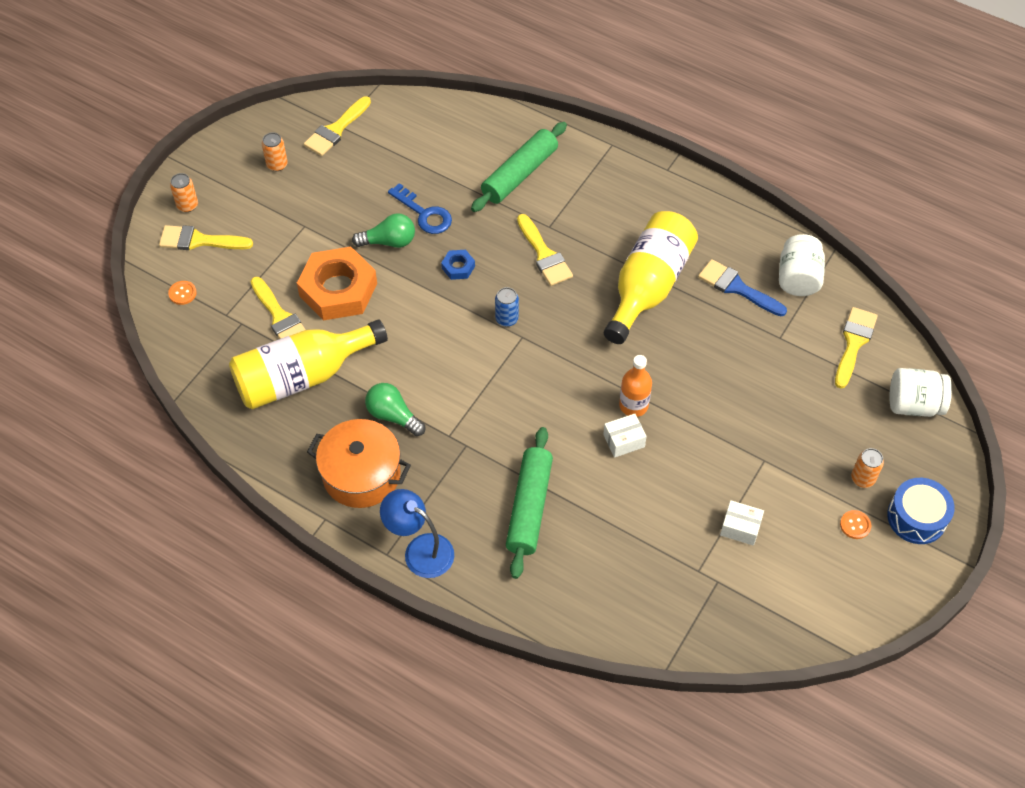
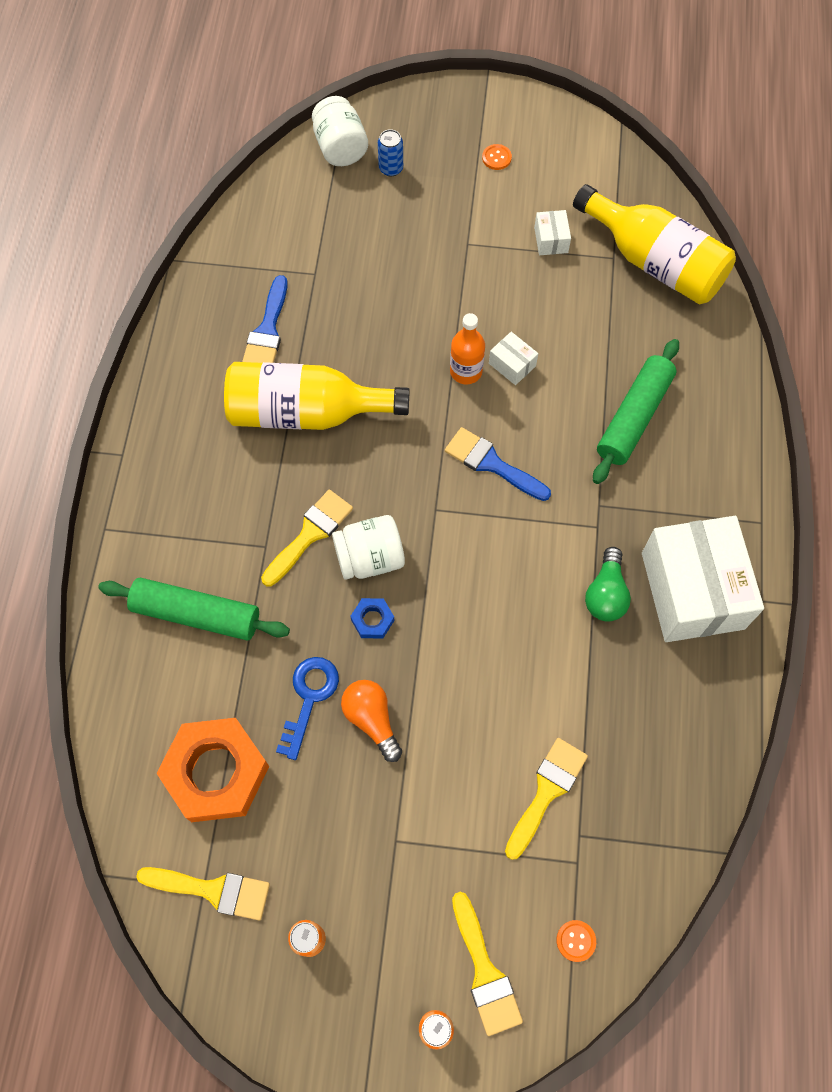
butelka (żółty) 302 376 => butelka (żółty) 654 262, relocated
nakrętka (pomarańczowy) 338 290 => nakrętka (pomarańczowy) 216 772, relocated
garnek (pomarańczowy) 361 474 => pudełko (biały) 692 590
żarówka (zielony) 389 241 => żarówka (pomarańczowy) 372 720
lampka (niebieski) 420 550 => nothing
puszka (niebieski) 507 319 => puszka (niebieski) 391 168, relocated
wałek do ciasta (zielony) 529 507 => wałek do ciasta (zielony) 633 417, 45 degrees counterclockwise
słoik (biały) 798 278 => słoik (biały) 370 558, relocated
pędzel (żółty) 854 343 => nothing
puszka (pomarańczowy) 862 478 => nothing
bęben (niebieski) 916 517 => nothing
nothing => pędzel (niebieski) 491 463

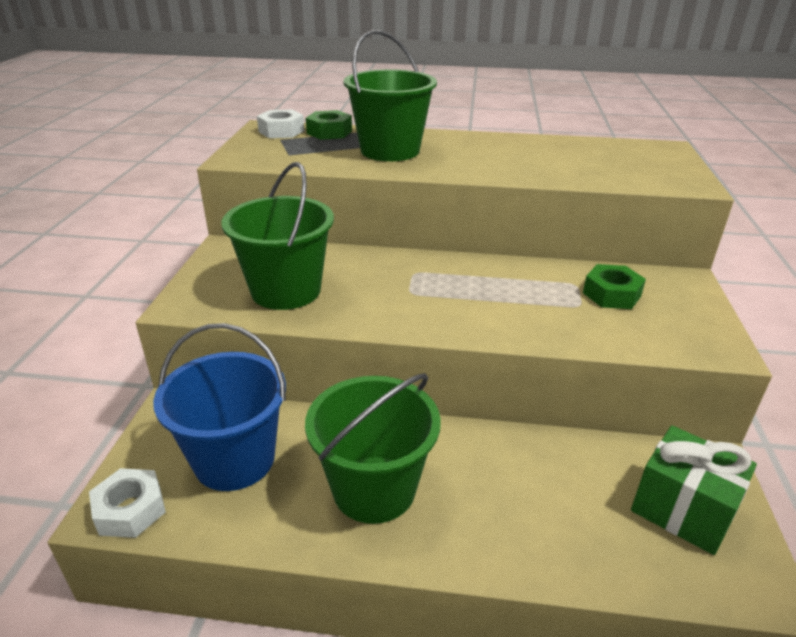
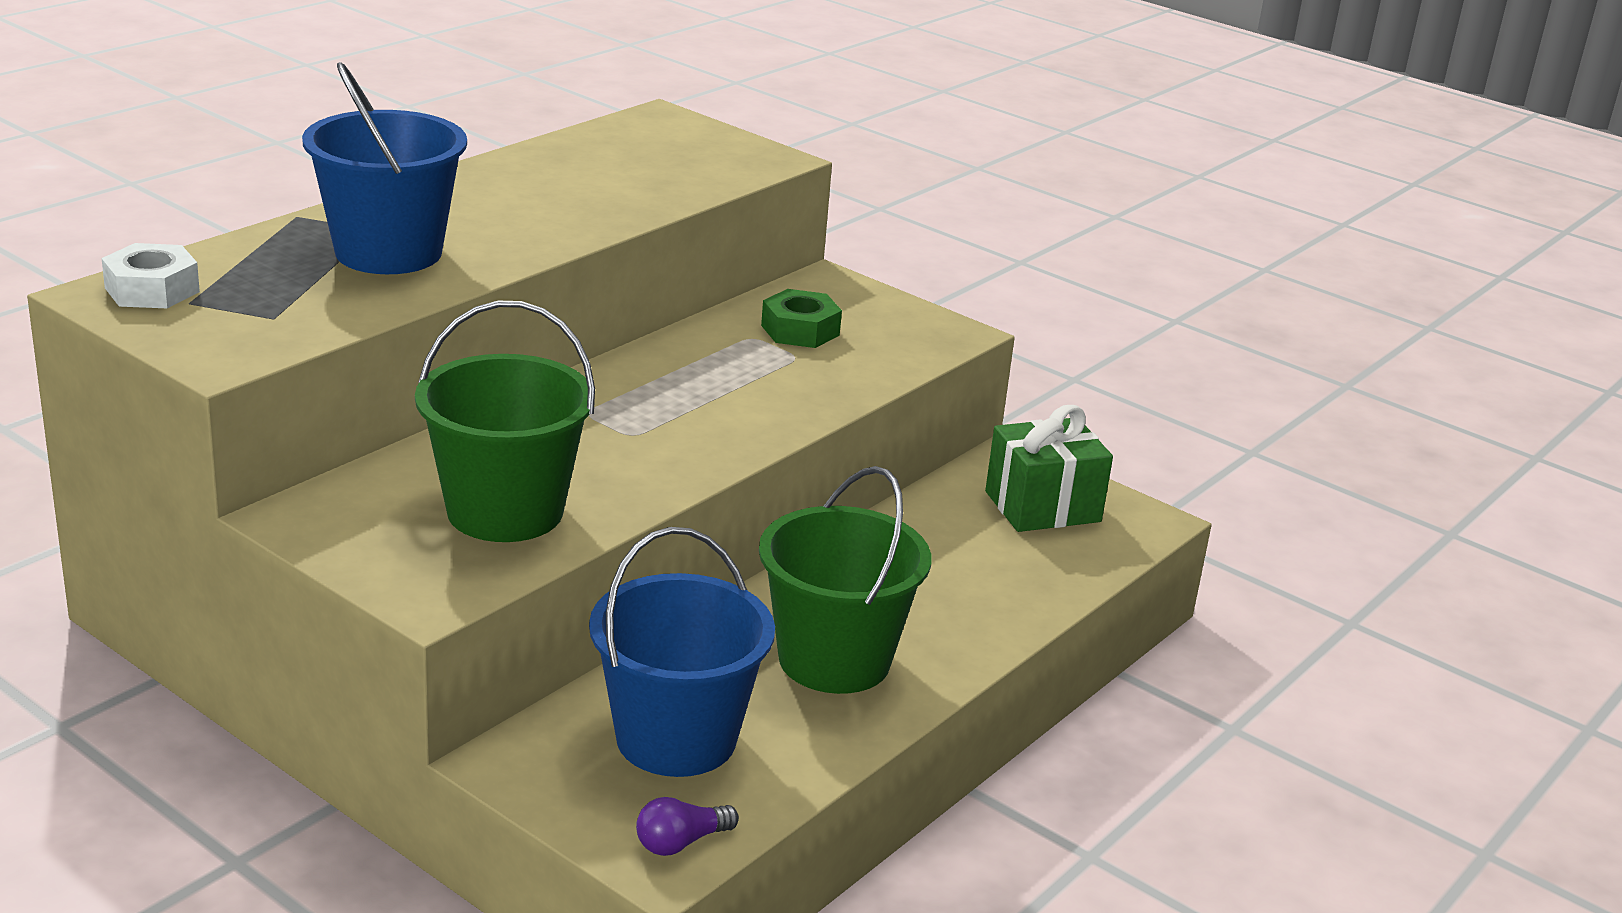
nakrętka (biały) 130 510 => żarówka (fioletowy) 681 842
nakrętka (zielony) 329 132 => nothing
wiadro (zielony) 390 151 => wiadro (niebieski) 388 252

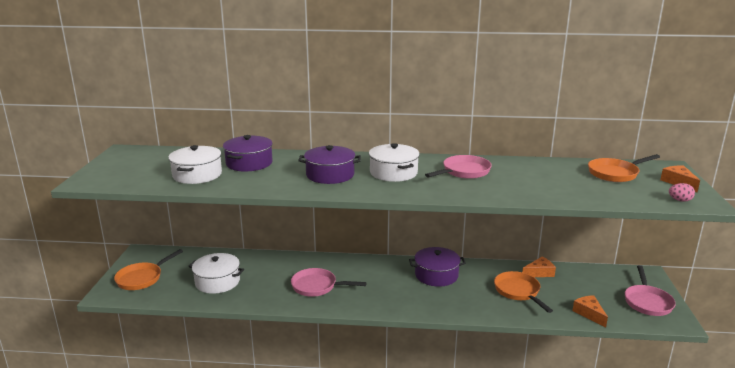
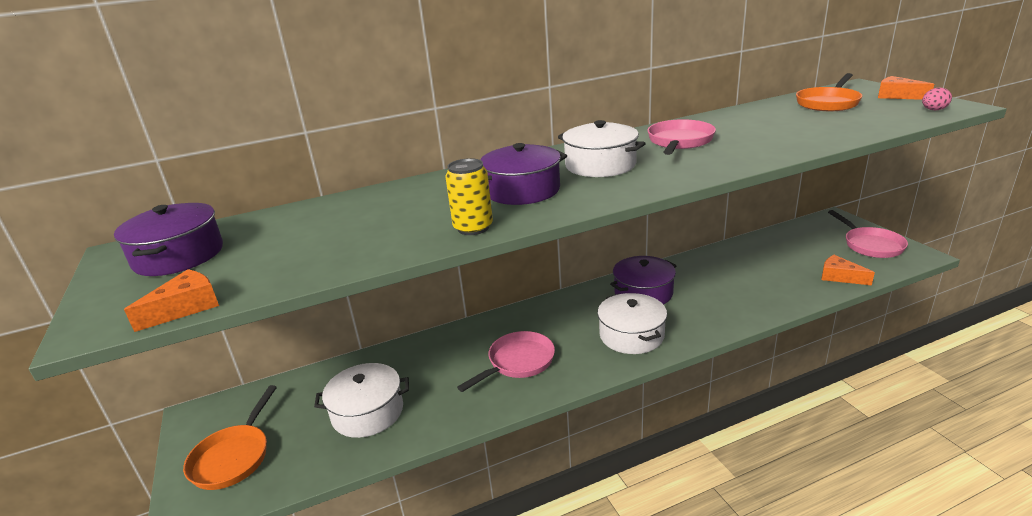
garnek (biały) 197 175 => garnek (biały) 631 335, relocated
garnek (fioletowy) 249 163 => garnek (fioletowy) 179 256, relocated
patelnia (różowy) 317 286 => patelnia (różowy) 518 362, 150 degrees clockwise
patelnia (pomarańczowy) 518 292 => nothing
ser (pomarańczowy) 539 273 => ser (pomarańczowy) 186 308, relocated
nothing => puszka (żółty) 473 228

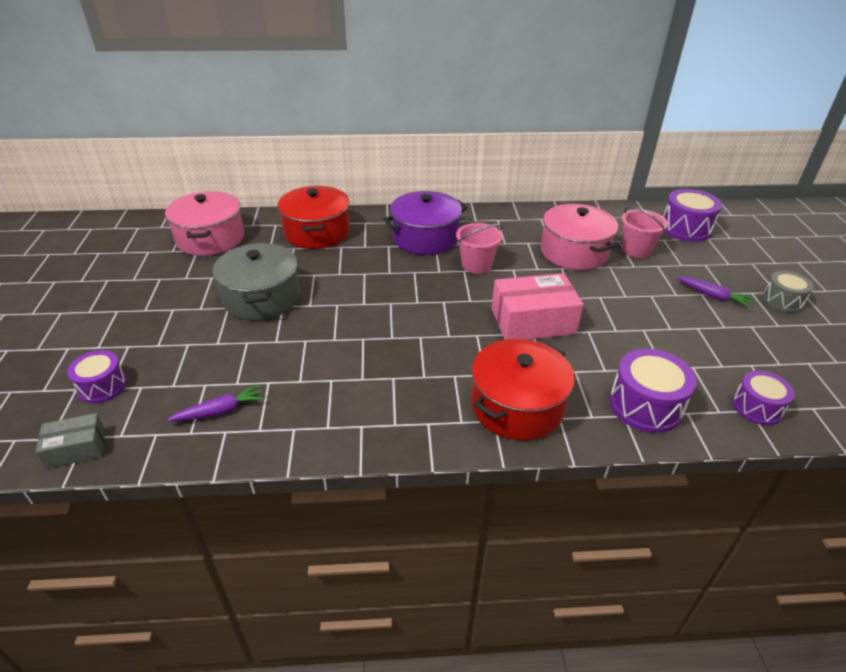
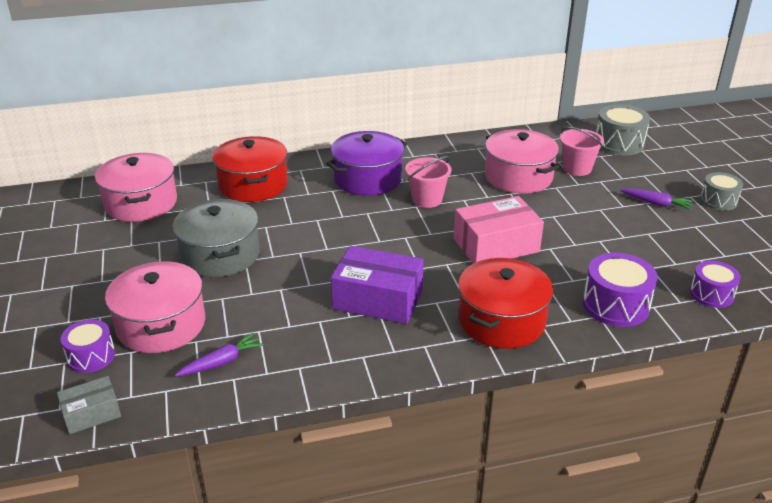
bęben (fioletowy) 685 229 => bęben (szary) 619 143
nothing => garnek (różowy) 161 325
nothing => pudełko (fioletowy) 378 299

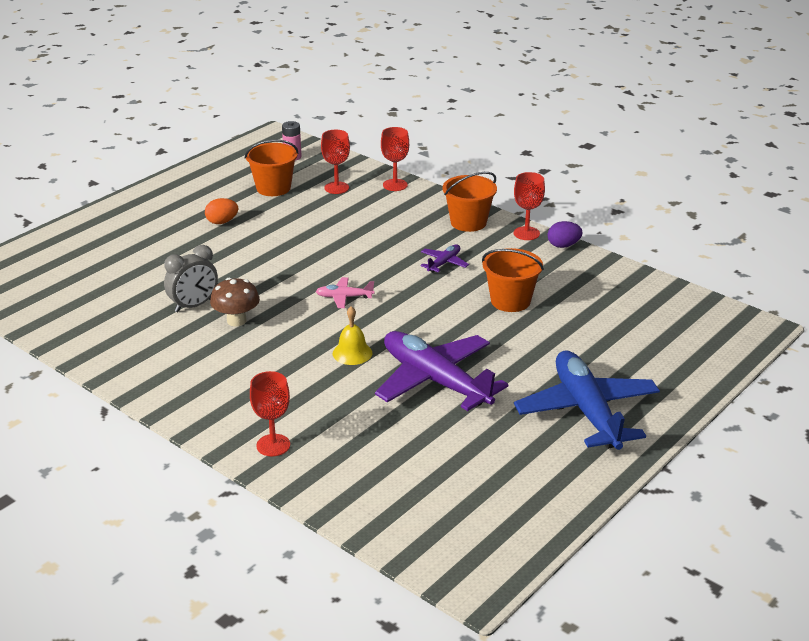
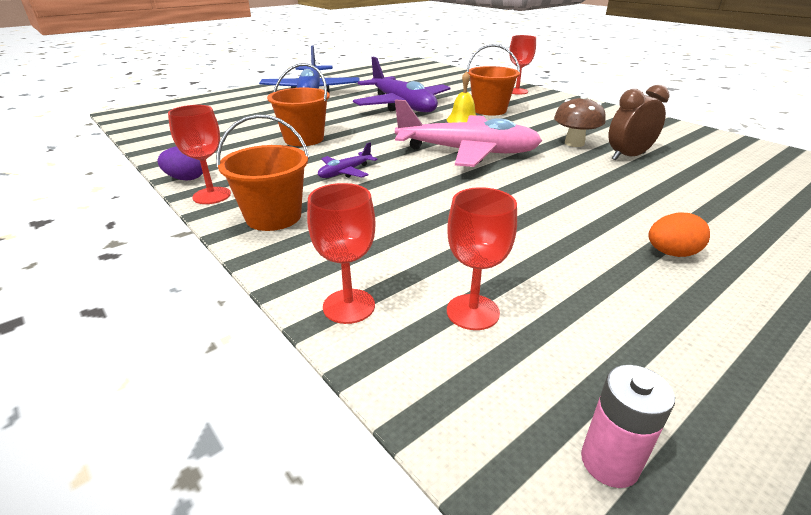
budzik (szary) 194 305 => budzik (brązowy) 628 156
wiadro (pomarańczowy) 273 188 => wiadro (pomarańczowy) 489 110, relocated
samolot (różowy) 344 297 => samolot (różowy) 467 152, x2.33

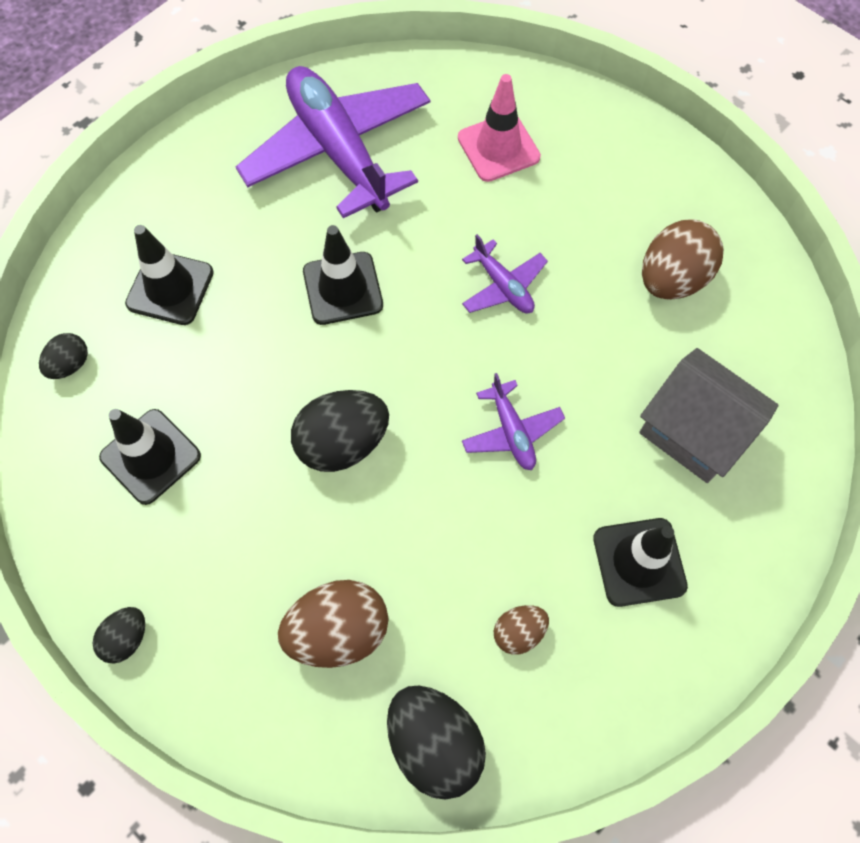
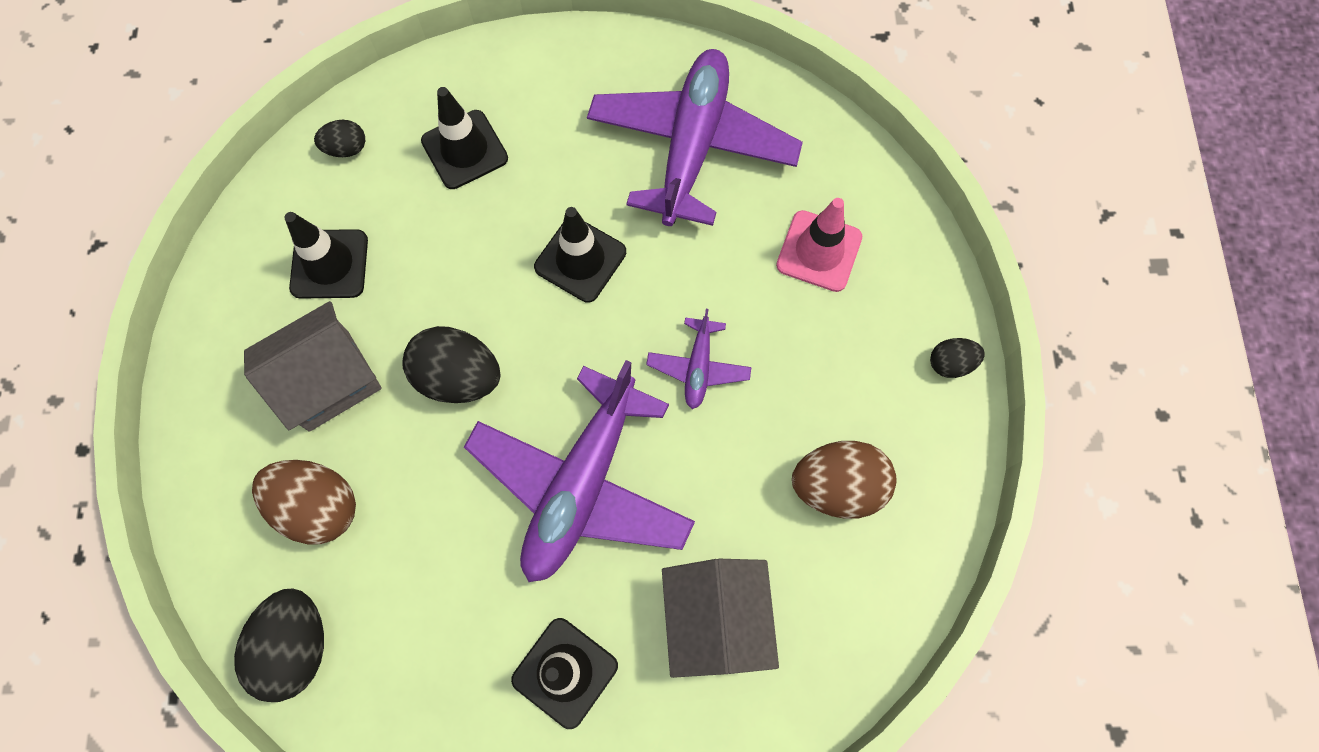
jajko (czarny) 126 638 => jajko (czarny) 950 363, relocated
samolot (fioletowy) 511 432 => samolot (fioletowy) 582 484, x2.21
jajko (brązowy) 519 632 => nothing
nothing => domek (szary) 329 380

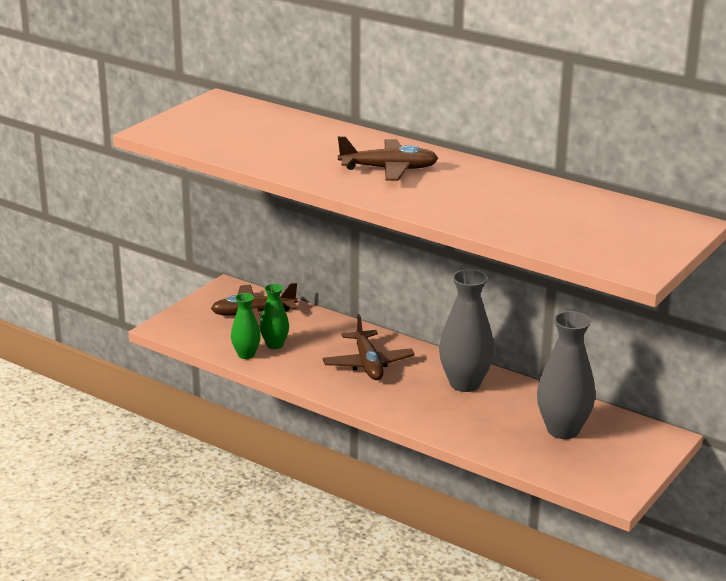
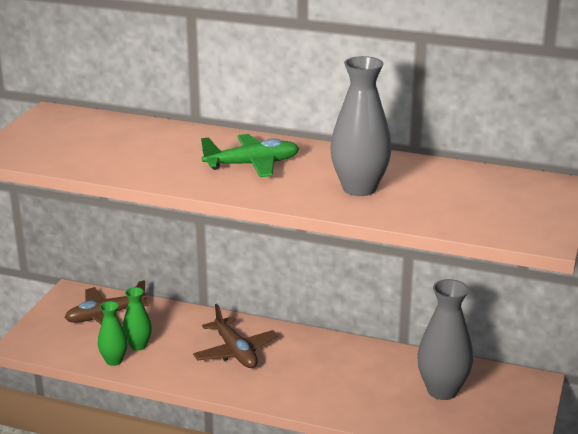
samolot (brązowy) 389 169 => samolot (zielony) 252 164
wazon (szary) 465 384 => wazon (szary) 359 188, relocated

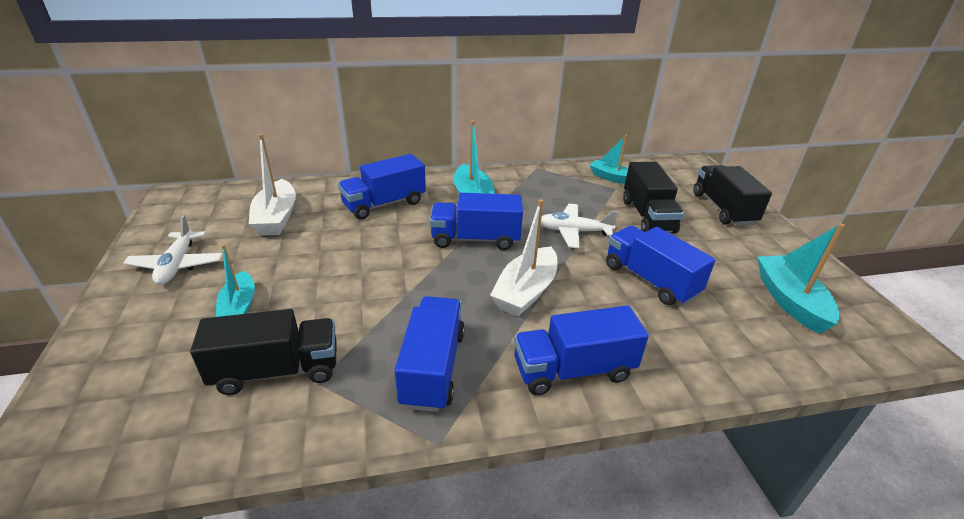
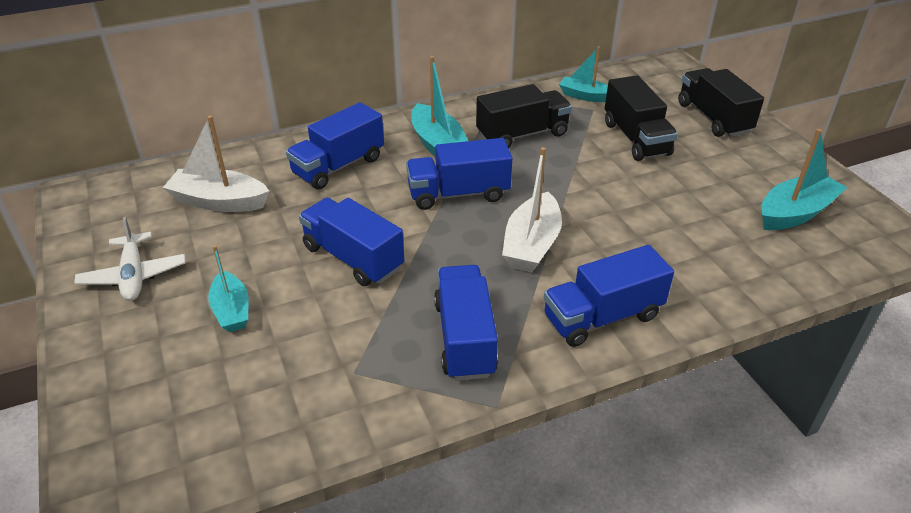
ciężarówka (czarny) 277 370 => ciężarówka (czarny) 522 134, relocated
łódka (biały) 276 217 => łódka (biały) 219 201, 120 degrees clockwise
samolot (biały) 573 231 => nothing
ciężarówka (niebieski) 650 280 => ciężarówka (niebieski) 353 258, relocated
łódka (turkusowy) 790 301 => łódka (turkusowy) 795 213, 75 degrees clockwise

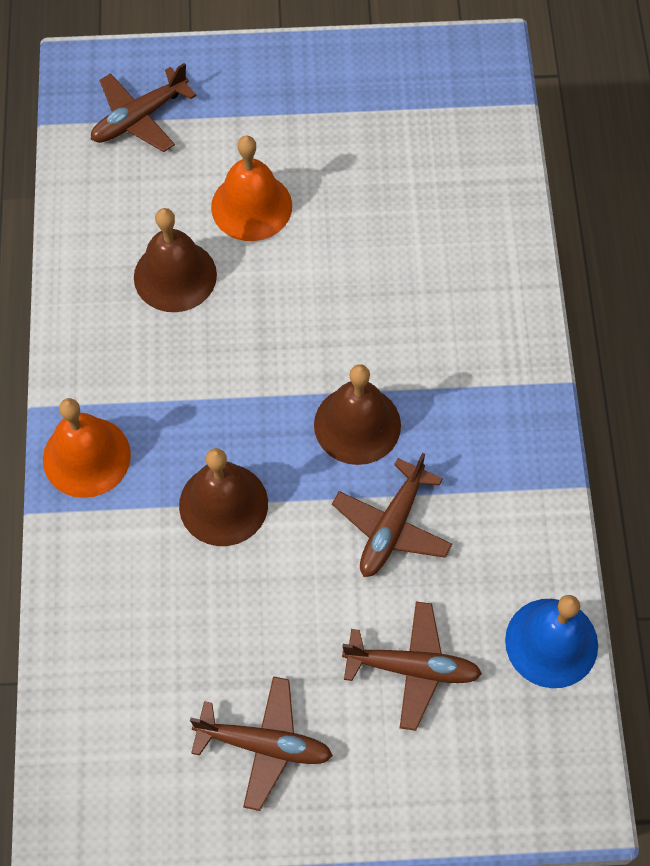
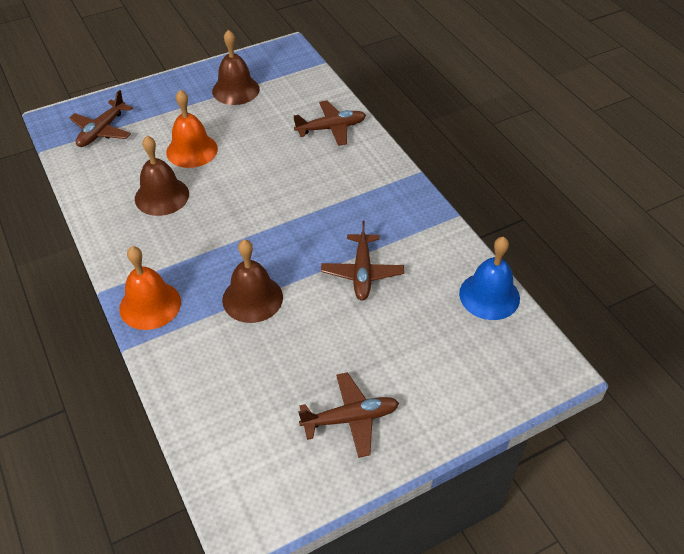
dzwonek (brązowy) 357 424 => dzwonek (brązowy) 235 90, relocated
samolot (brązowy) 413 668 => samolot (brązowy) 331 128, relocated

